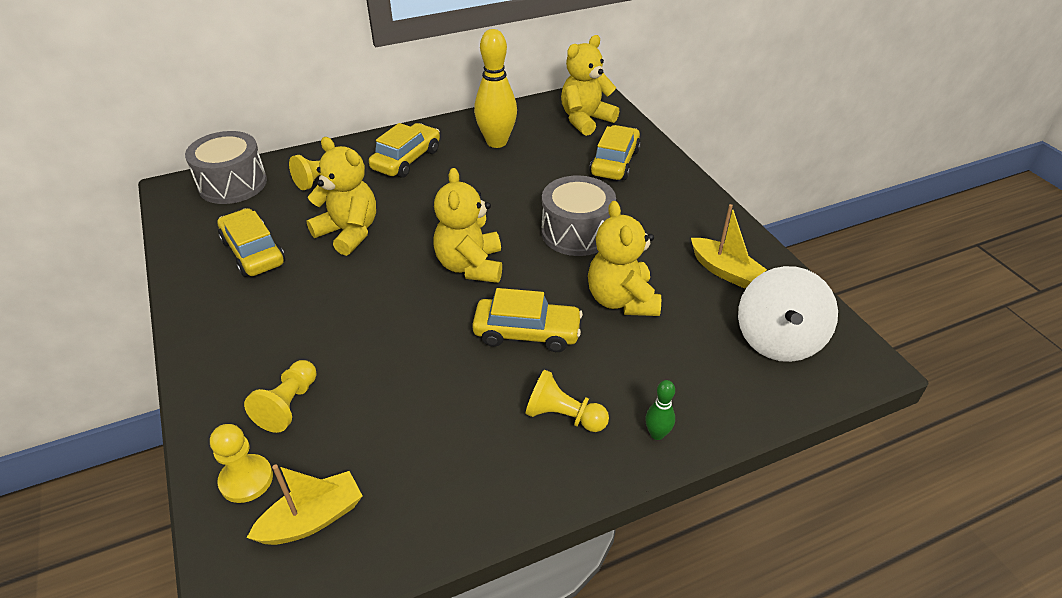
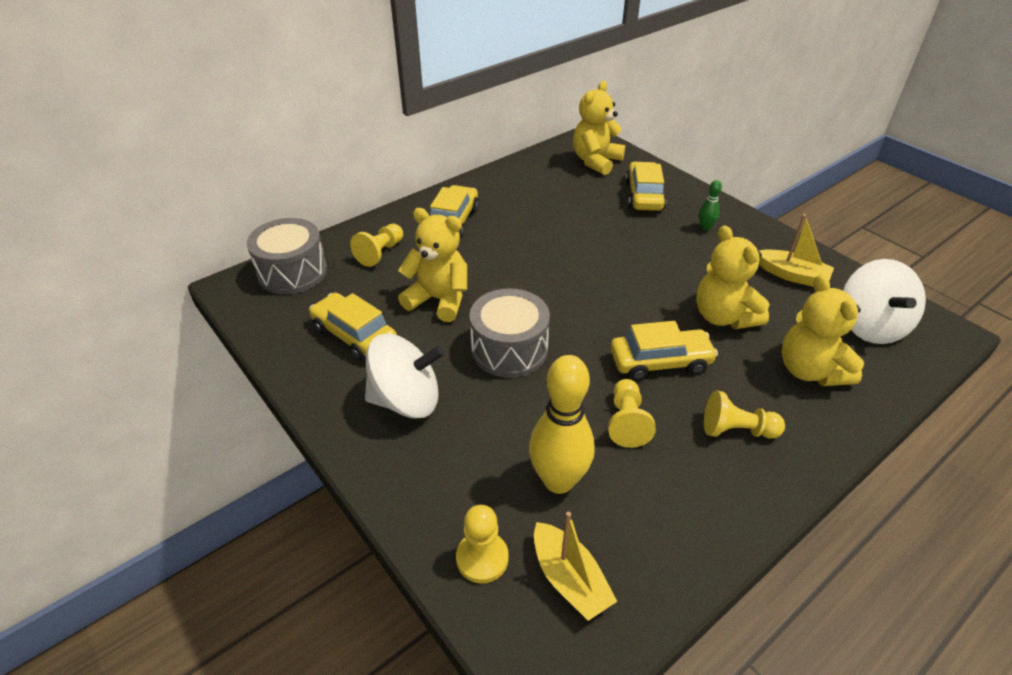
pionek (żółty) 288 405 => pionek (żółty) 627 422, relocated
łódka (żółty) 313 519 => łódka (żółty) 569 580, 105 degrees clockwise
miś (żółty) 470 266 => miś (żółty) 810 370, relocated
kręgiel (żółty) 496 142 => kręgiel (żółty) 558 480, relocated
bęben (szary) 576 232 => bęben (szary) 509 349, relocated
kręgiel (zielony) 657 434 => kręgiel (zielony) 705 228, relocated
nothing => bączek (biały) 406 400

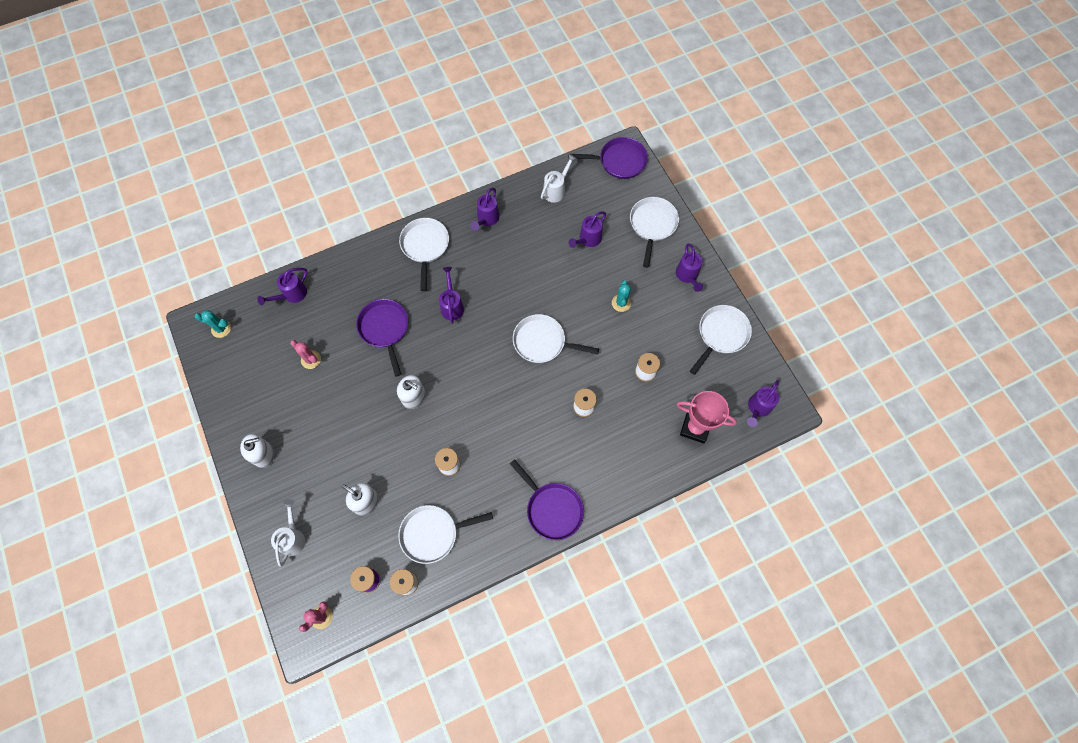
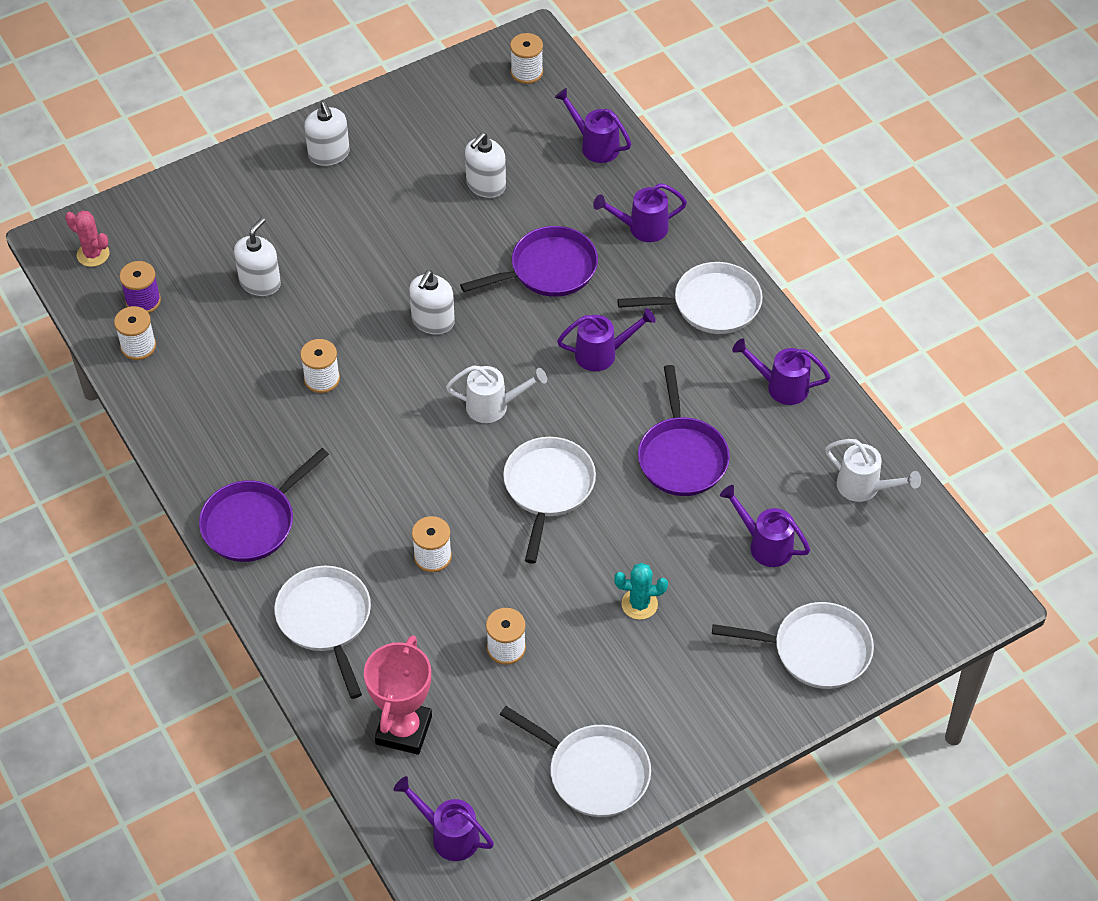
kaktus (turkusowy) 221 329 => szpulka (biały) 526 72
konewka (biały) 293 538 => konewka (biały) 493 406, relocated
kaktus (różowy) 311 359 => dozownik mydła (biały) 486 185
patelnia (biały) 433 534 => patelnia (biały) 326 621, relocated
patelnia (fioletowy) 619 161 => patelnia (fioletowy) 681 456, relocated
konewka (fioletowy) 687 276 => konewka (fioletowy) 642 228, relocated

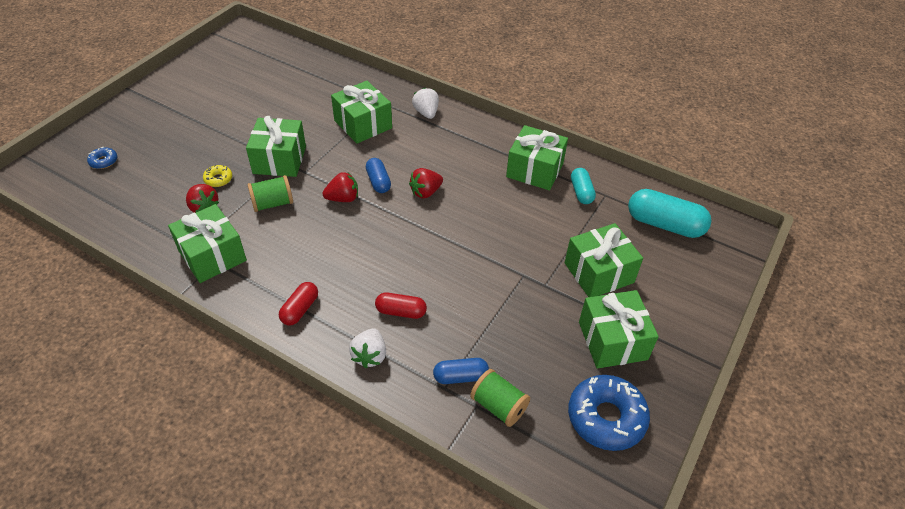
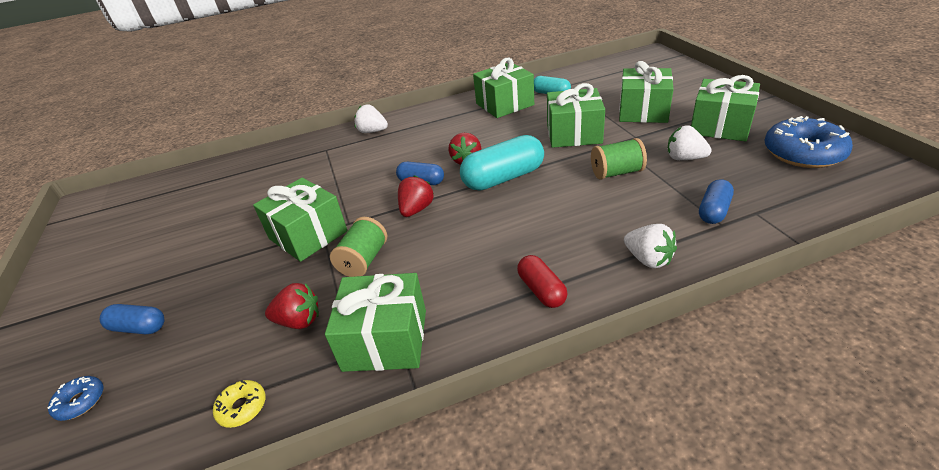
donut (żółty) 218 179 => donut (żółty) 242 407, relocated
prezent (zielony) 363 124 => prezent (zielony) 574 134, relocated
kapsułka (czerwony) 401 312 => nothing
szpulka (zielony) 499 406 => szpulka (zielony) 616 172, relocated
kapsułka (turkusowy) 664 224 => kapsułka (turkusowy) 503 178, relocated
nothing => kapsułka (niebieski) 139 328
nothing => truskawka (biały) 684 158

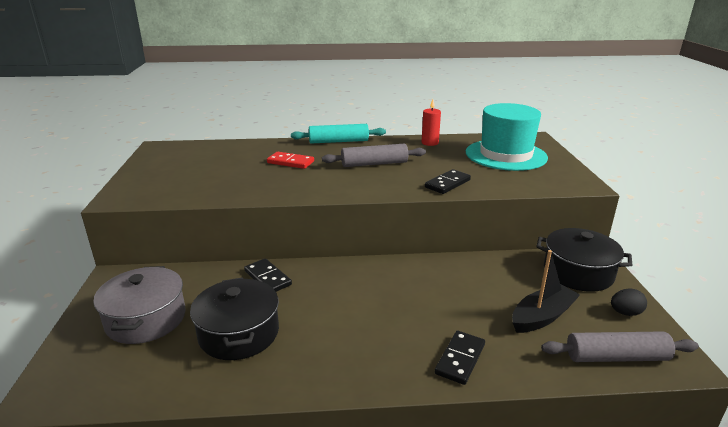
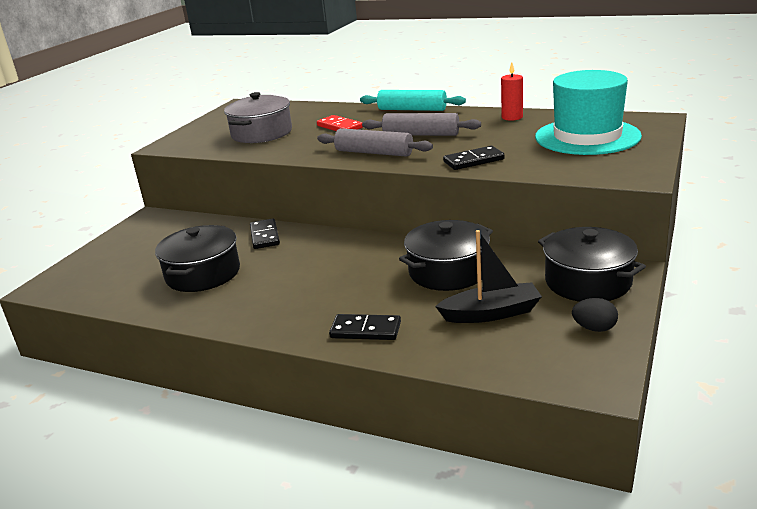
garnek (szary) 146 319 => garnek (szary) 261 133, relocated
kostka domina (czarny) 460 359 => kostka domina (czarny) 365 330, 45 degrees clockwise
wałek do ciasta (szary) 616 357 => wałek do ciasta (szary) 374 153, relocated
nothing => garnek (czarny) 448 271

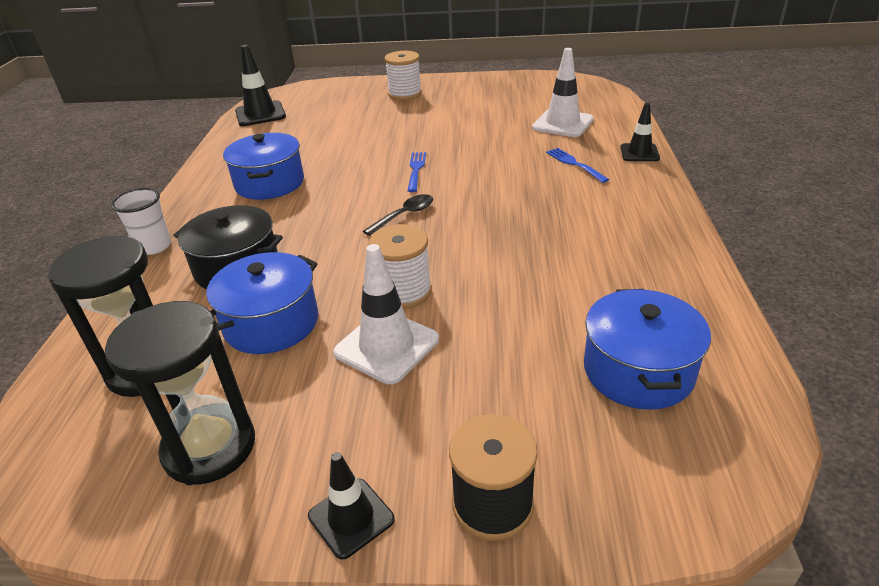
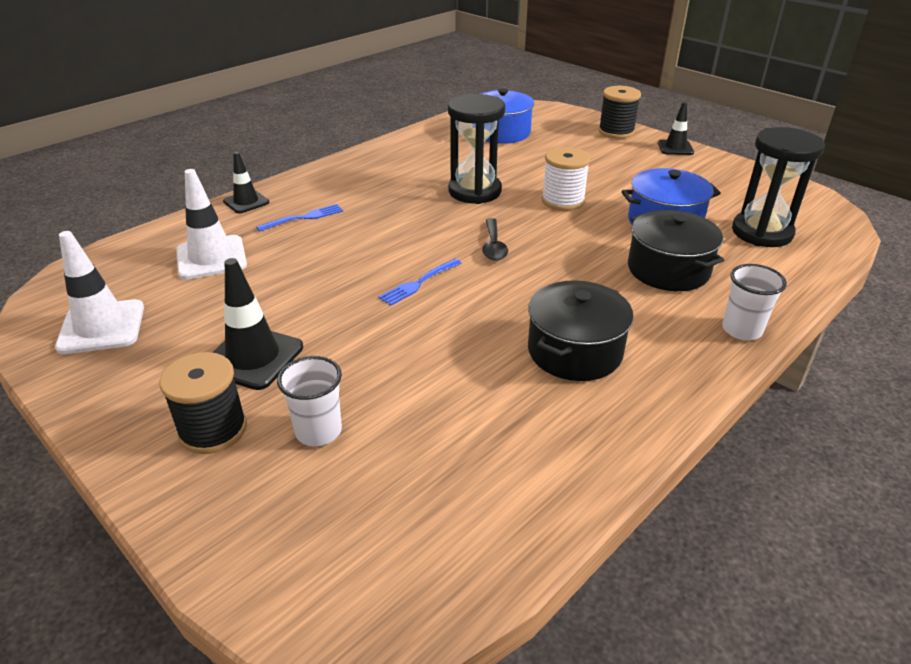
klepsydra (czarny) 210 447 => klepsydra (czarny) 474 191, relocated
garnek (niebieski) 269 183 => garnek (czarny) 574 351
pachołek (czarny) 260 114 => pachołek (czarny) 253 357, relocated
pachołek (biały) 387 346 => pachołek (biały) 102 327, relocated
łyżka (czarny) 404 215 => łyżka (czarny) 493 246, 90 degrees counterclockwise
szpulka (biały) 405 94 => szpulka (czarny) 213 430
widelec (niebieski) 575 164 => widelec (niebieski) 303 218, 135 degrees counterclockwise
nothing => szklanka (biały) 318 431

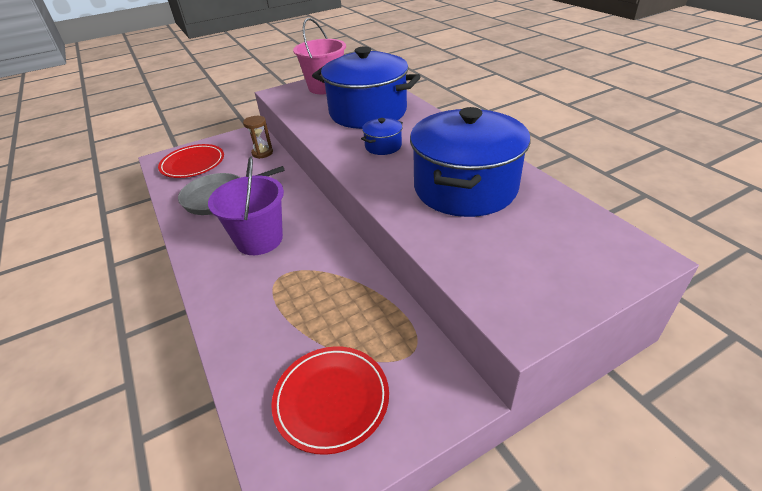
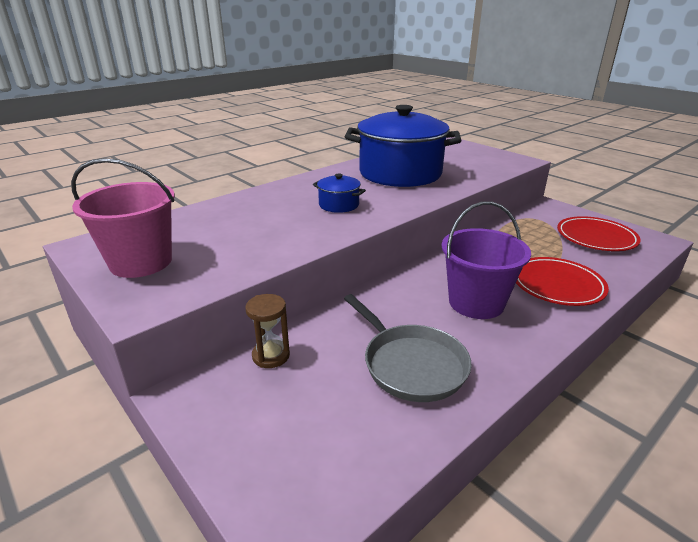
talerz (czerwony) 193 164 => talerz (czerwony) 557 285, relocated
garnek (niebieski) 368 112 => nothing

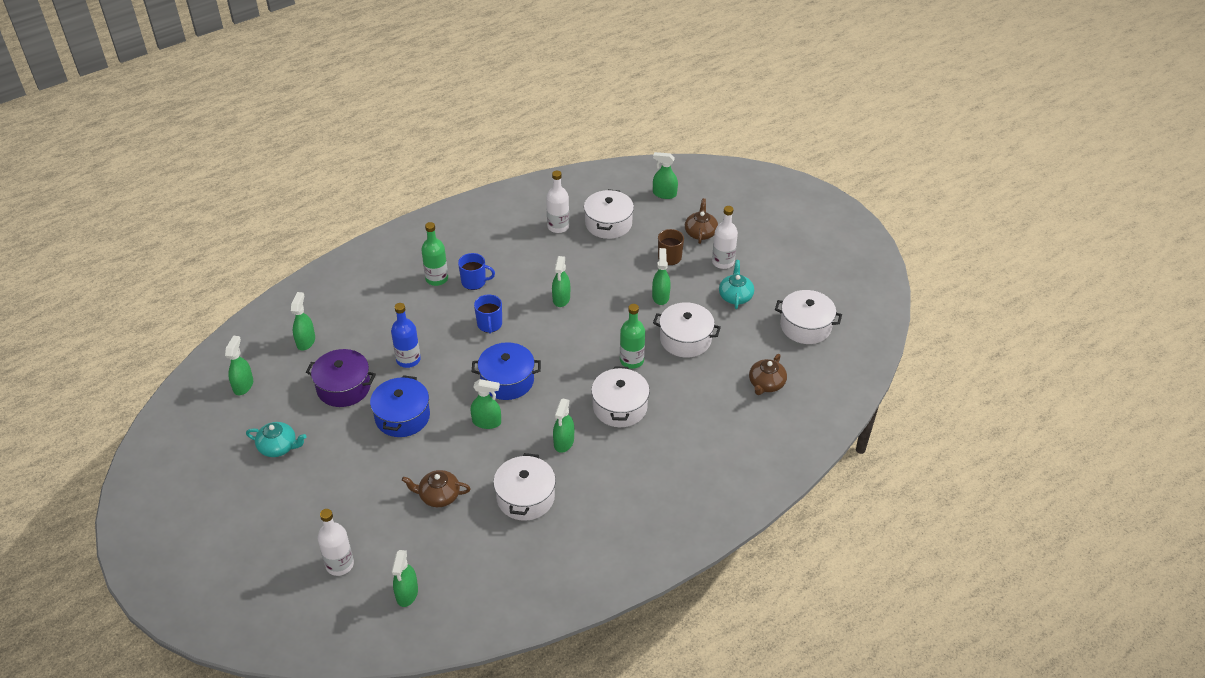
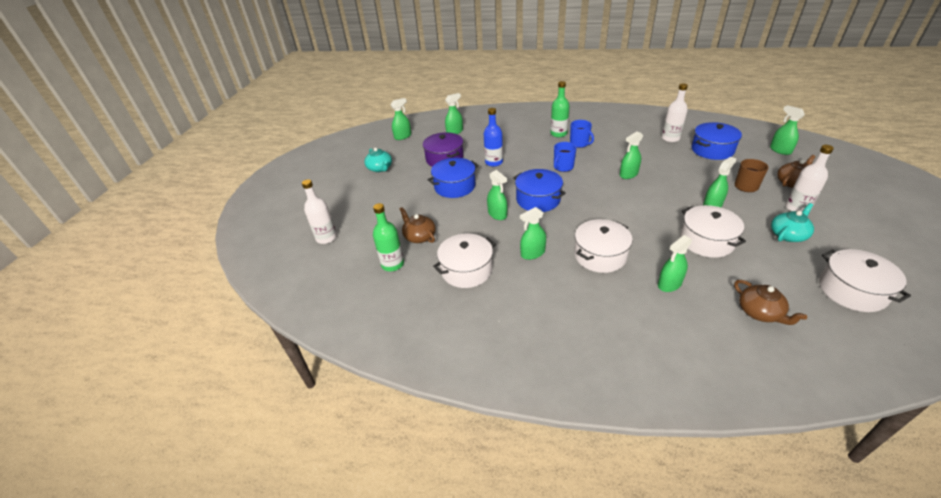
spryskiwacz (zielony) 407 593 => spryskiwacz (zielony) 669 284, relocated
garnek (biały) 608 224 => garnek (niebieski) 712 150
butelka (zielony) 631 360 => butelka (zielony) 392 264, relocated
imbryk (brązowy) 766 384 => imbryk (brązowy) 760 312, 105 degrees counterclockwise

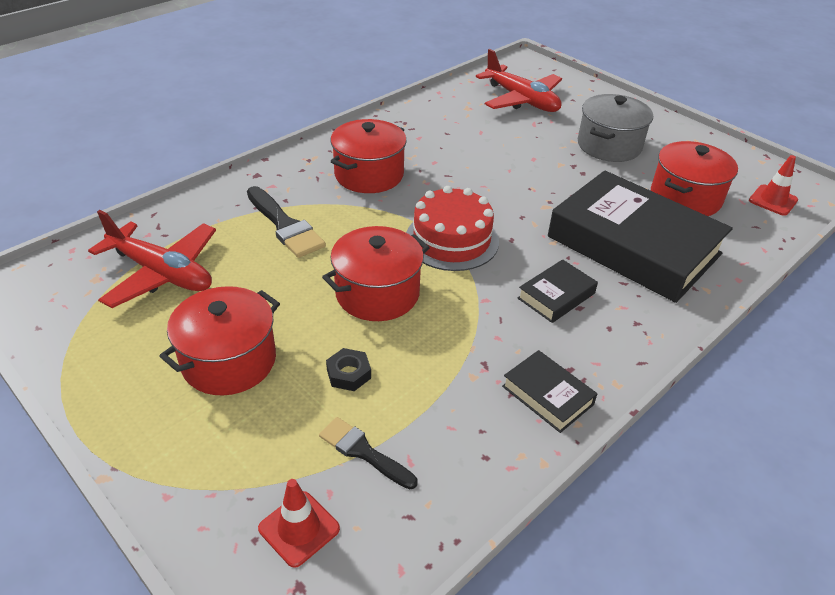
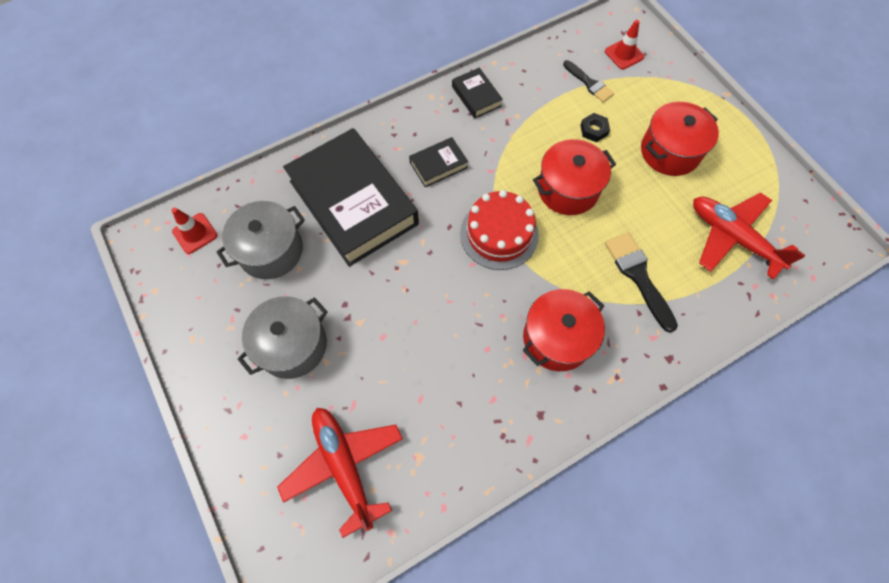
garnek (czerwony) 685 198 => garnek (szary) 271 250

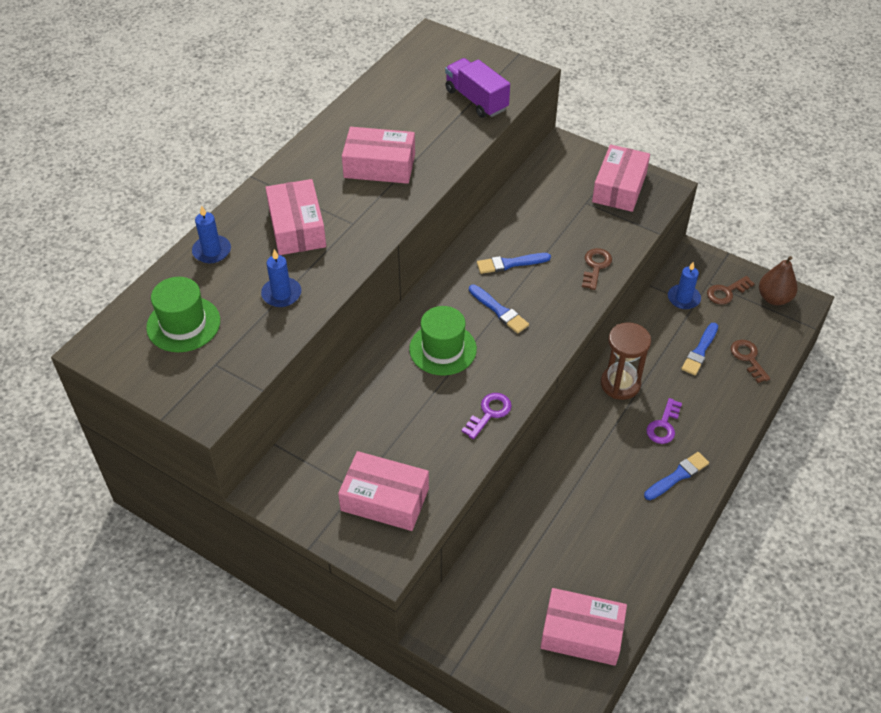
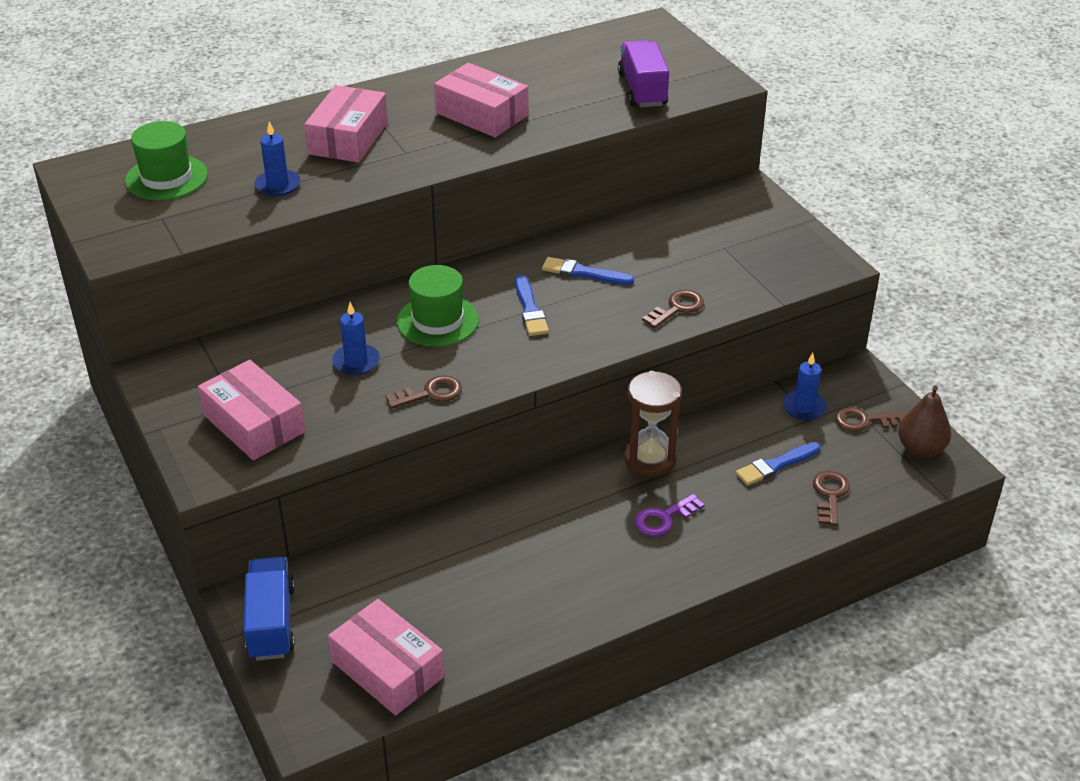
świeca (niebieski) 212 251 => świeca (niebieski) 356 362, relocated
klucz (fioletowy) 489 413 => klucz (brązowy) 430 393
pudełko (różowy) 619 187 => nothing
pędzel (niebieski) 677 476 => nothing
nothing => ciężarówka (niebieski) 271 623

